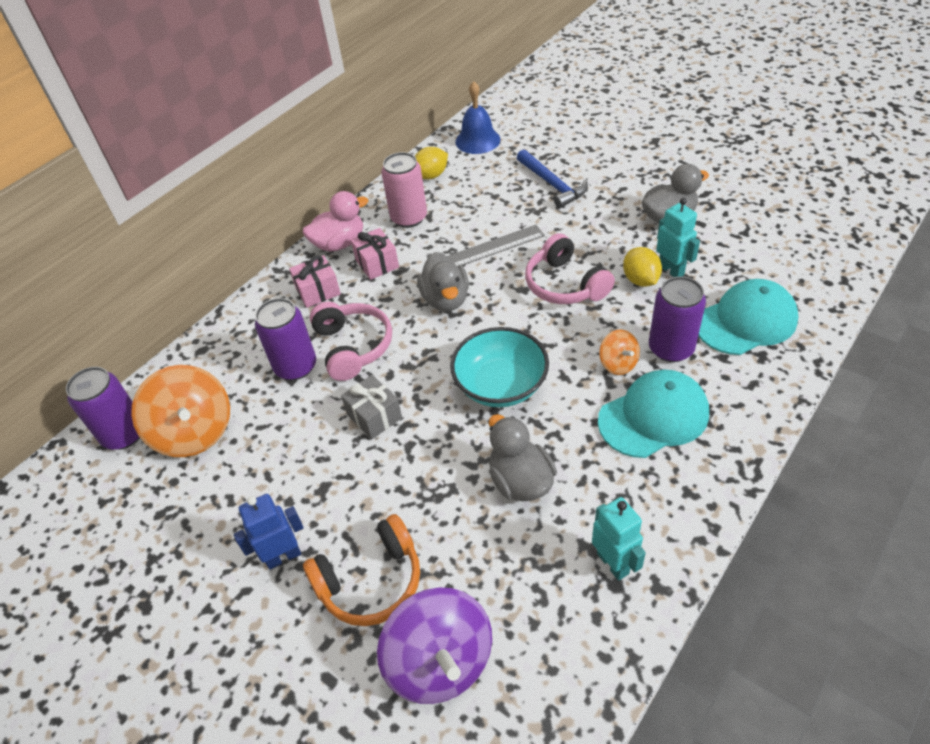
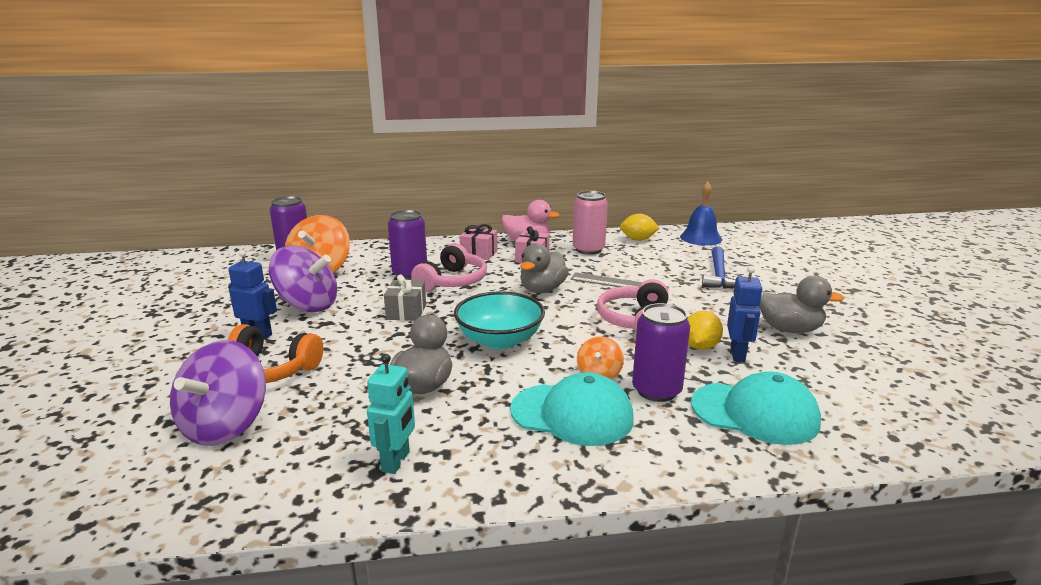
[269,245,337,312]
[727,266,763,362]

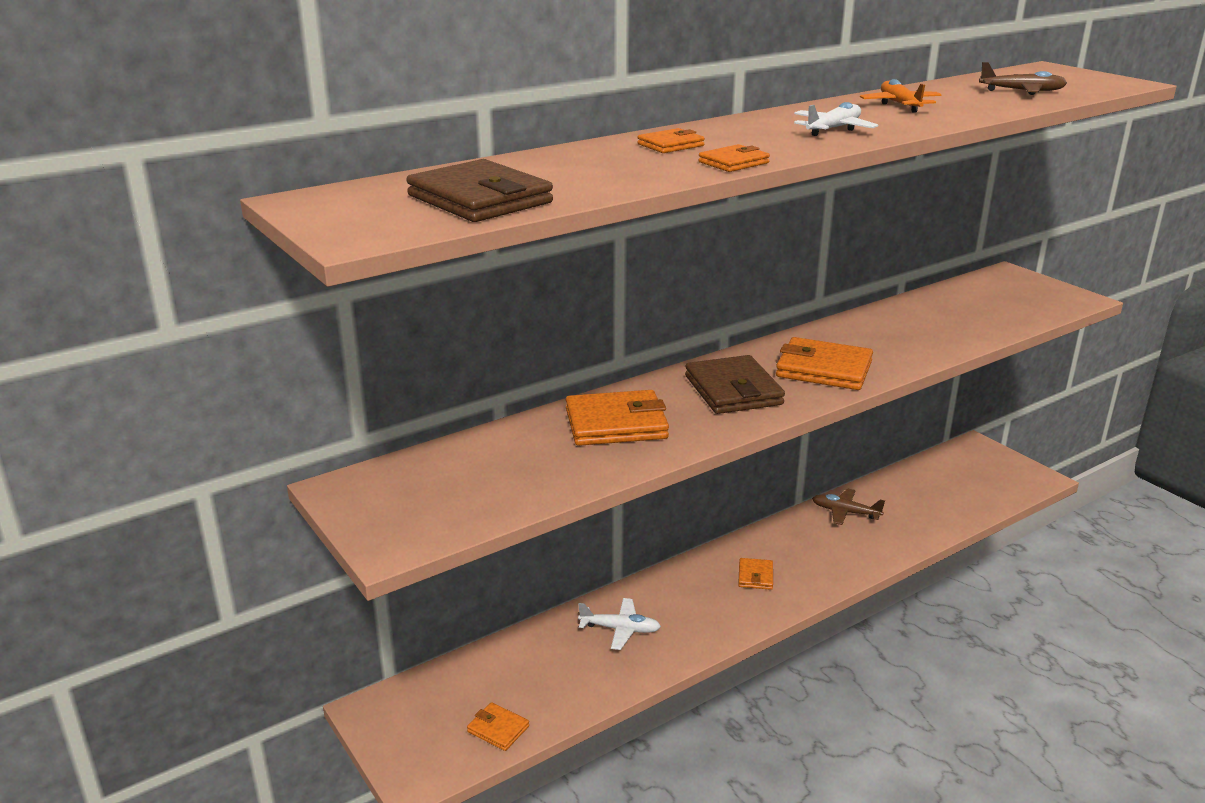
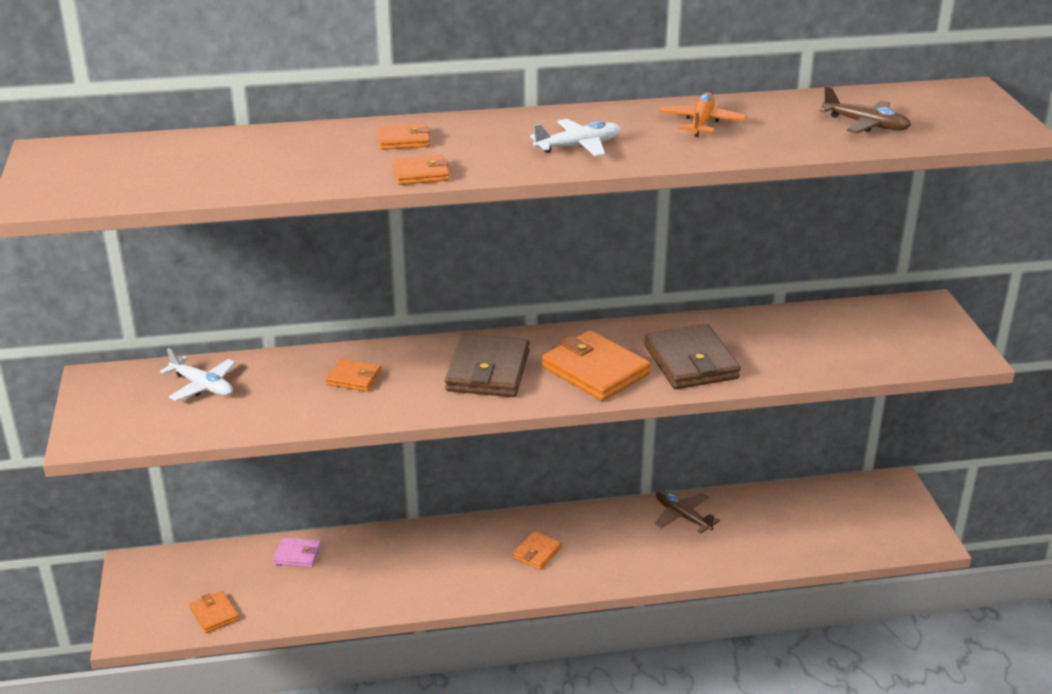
[160,348,236,401]
[273,537,322,568]
[326,359,381,392]
[644,324,741,389]

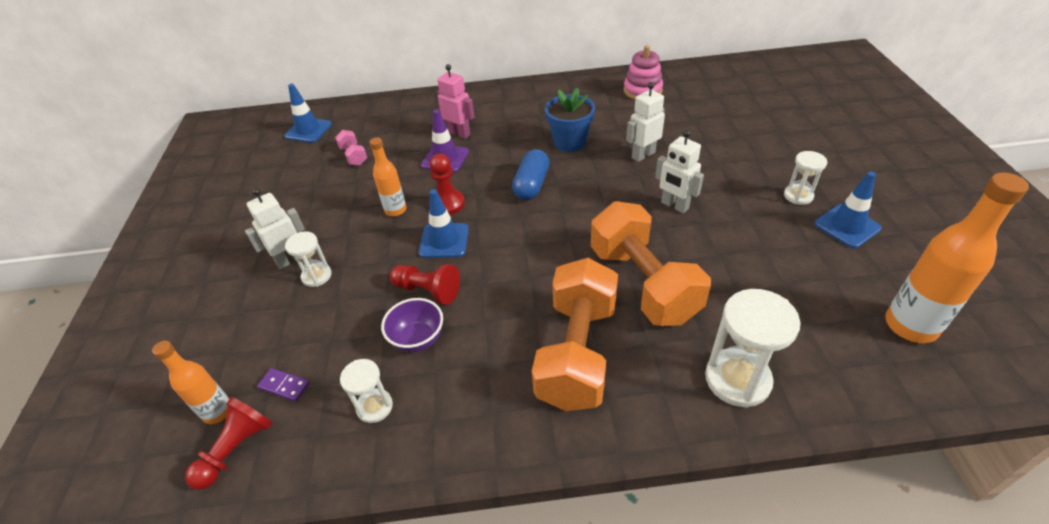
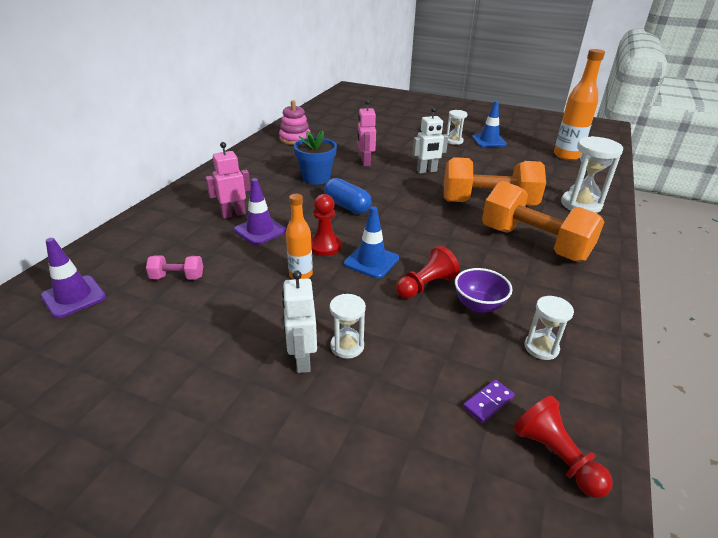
[41,238,106,318]
[357,100,376,166]
[152,341,229,424] (first image)

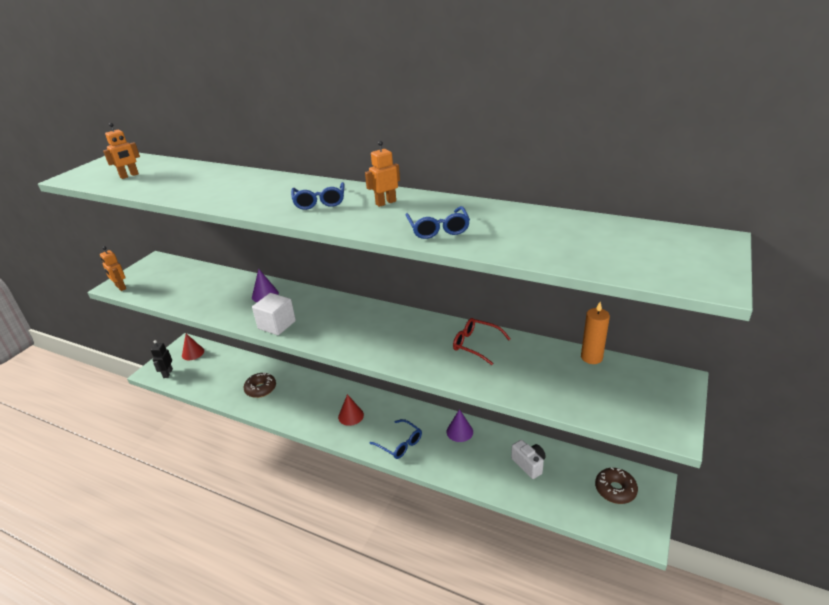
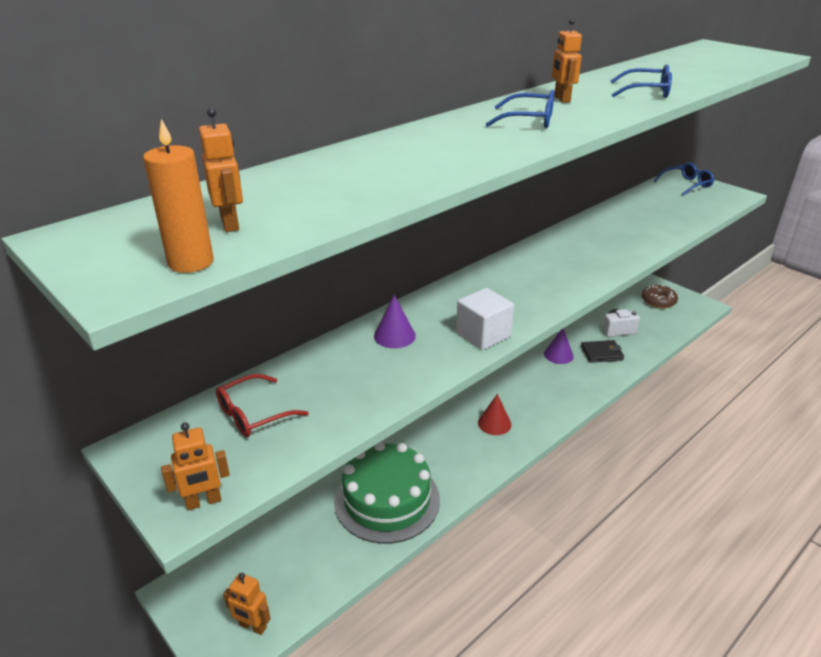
[143,119,214,273]
[216,374,309,437]
[223,573,271,635]
[334,442,440,544]
[581,340,624,363]
[654,163,714,196]
[182,334,204,360] (first image)

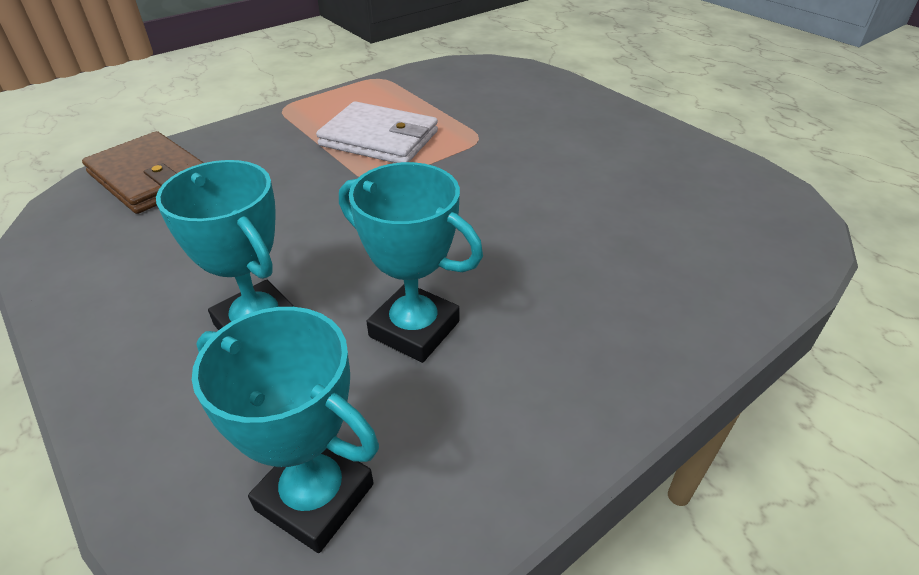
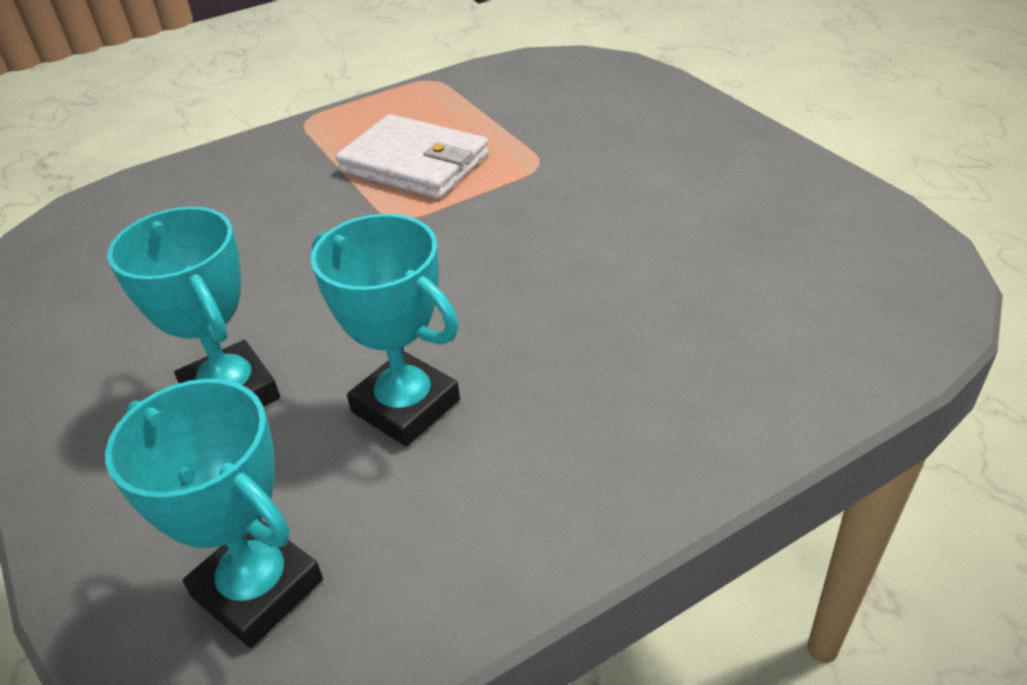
[82,131,204,214] (first image)

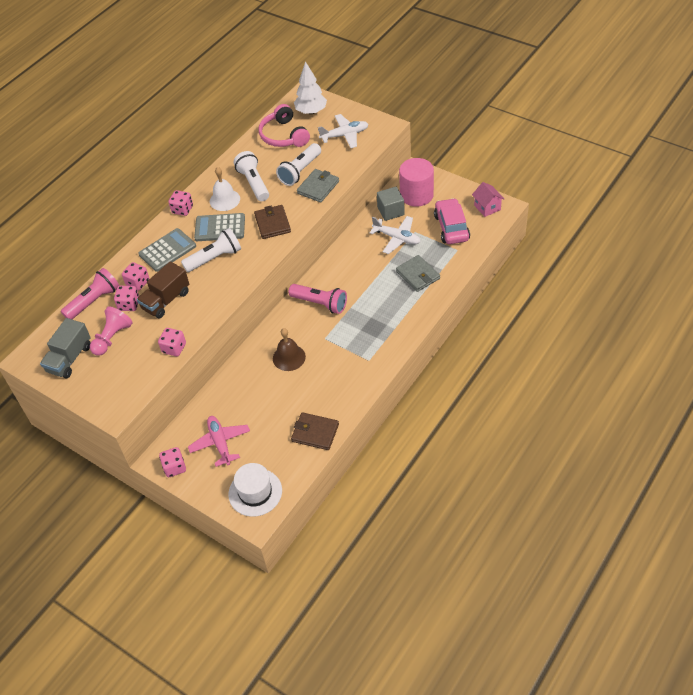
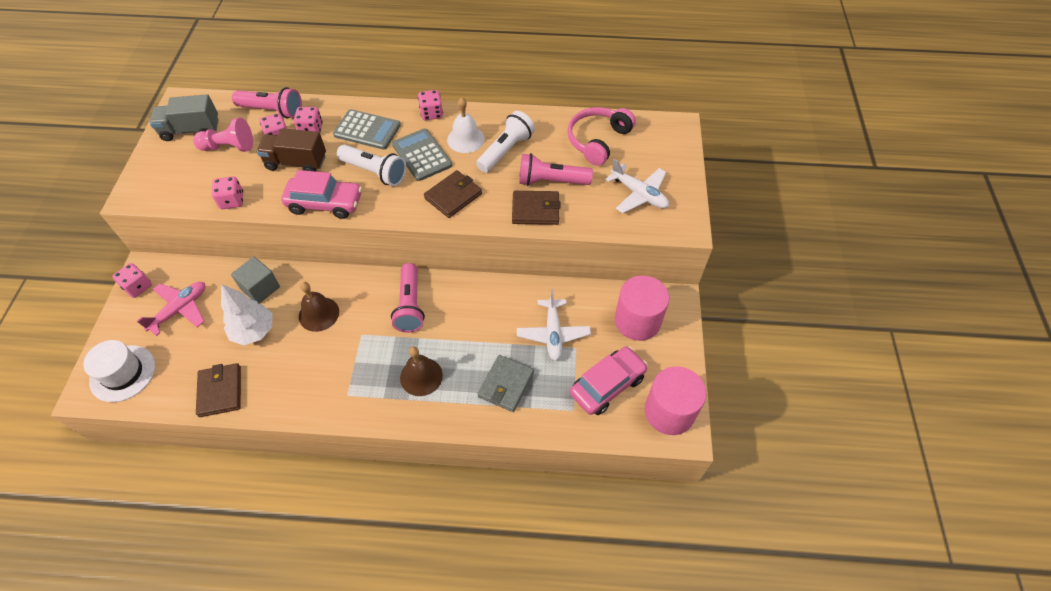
[221,284,272,345]
[231,257,280,304]
[281,170,362,219]
[400,347,443,396]
[512,191,560,225]
[519,153,593,186]
[645,366,706,435]

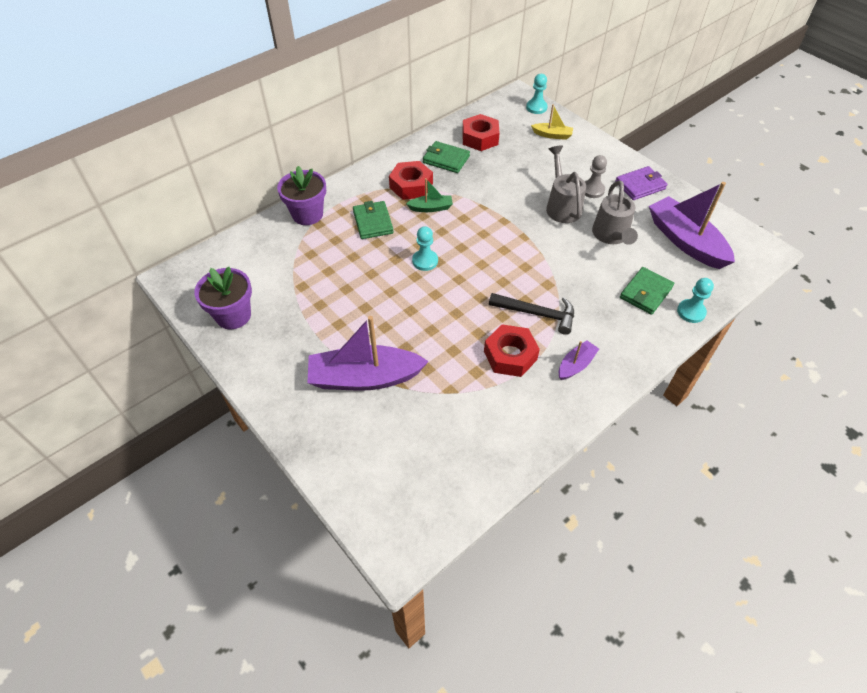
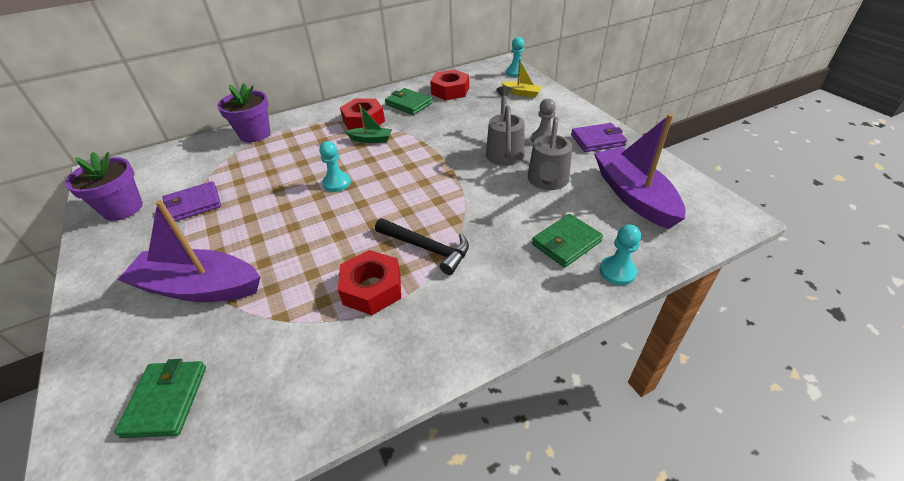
[114,359,206,438]
[163,181,221,221]
[559,340,599,380] (first image)

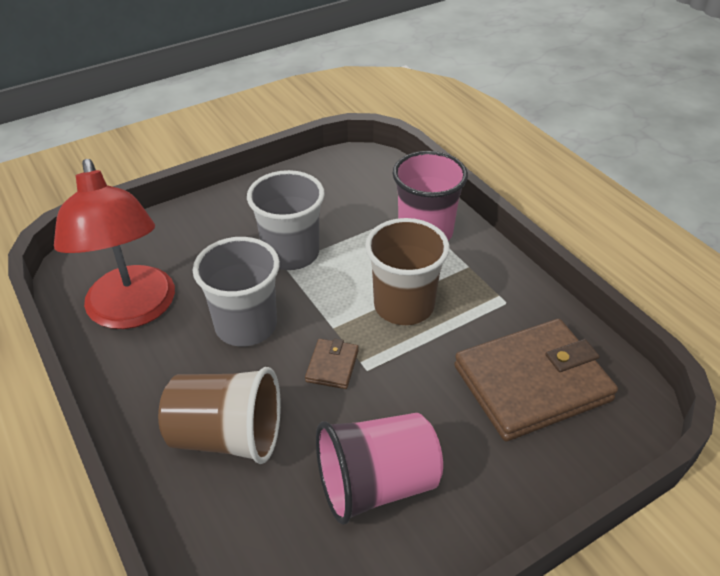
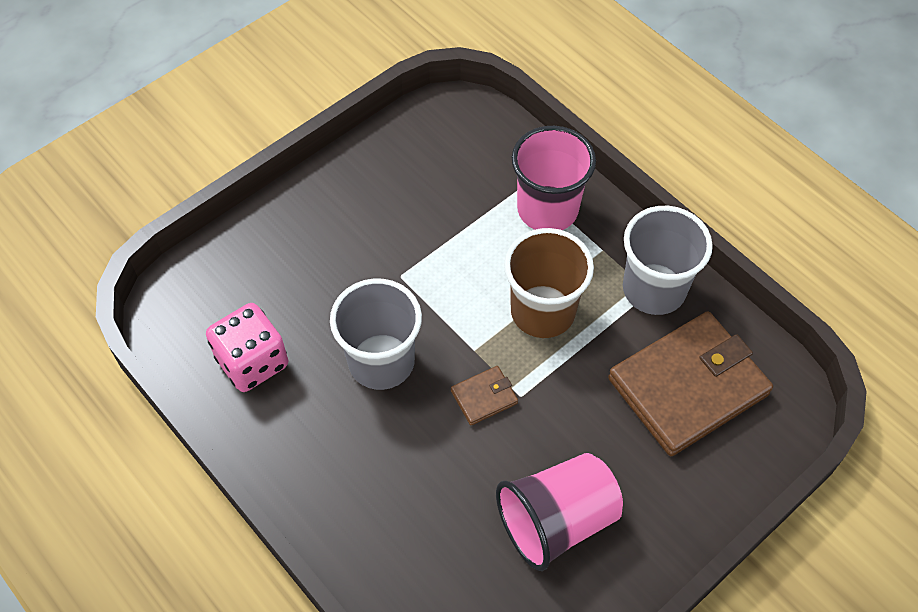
[206,303,288,392]
[451,366,518,425]
[623,206,713,315]
[158,367,281,464] (first image)

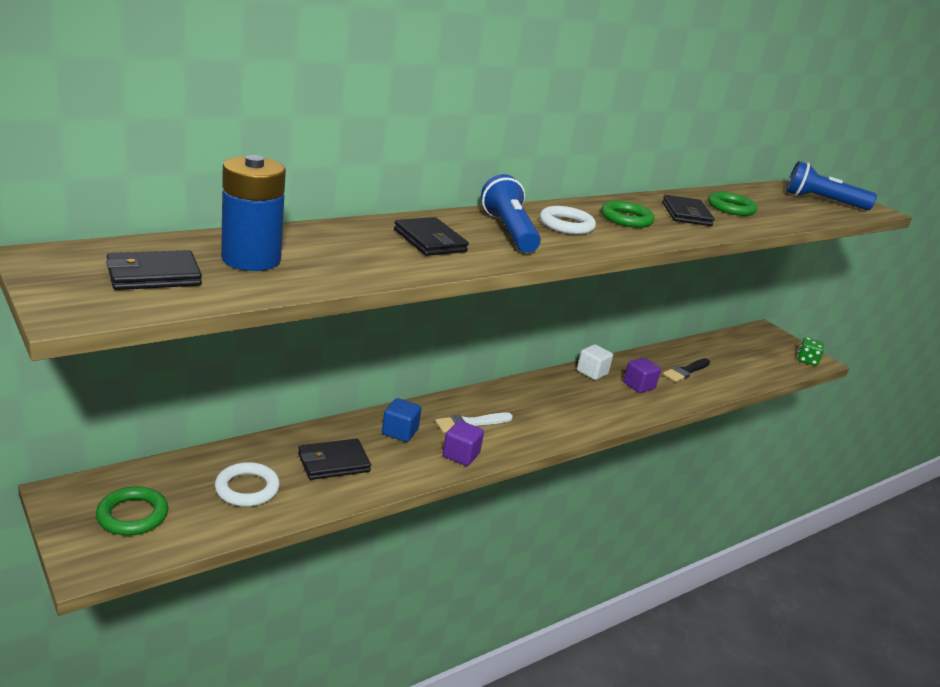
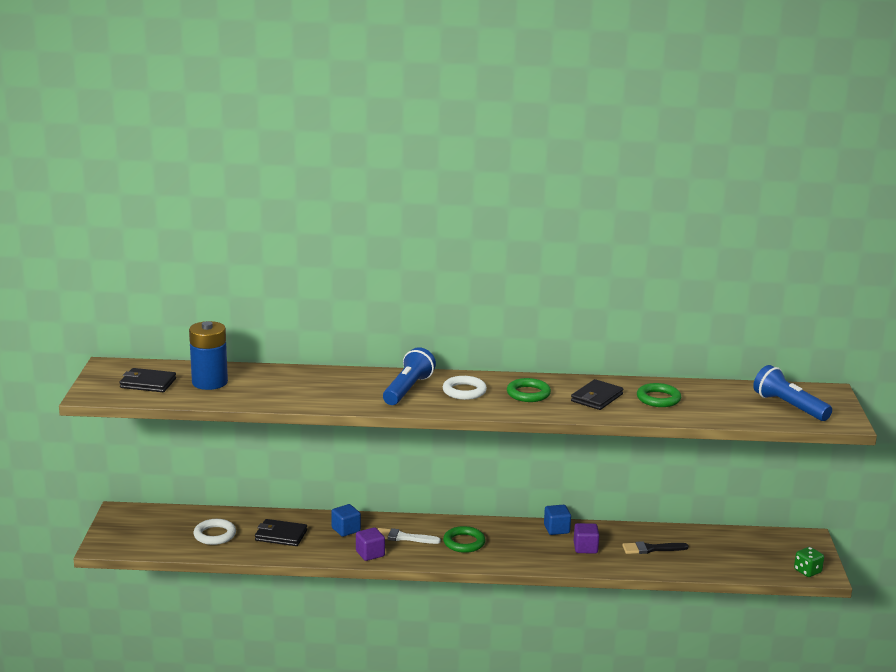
[443,526,486,553]
[544,505,571,535]
[394,217,469,256] (first image)

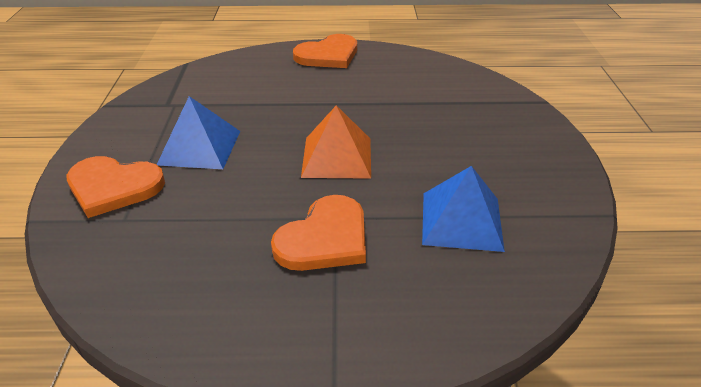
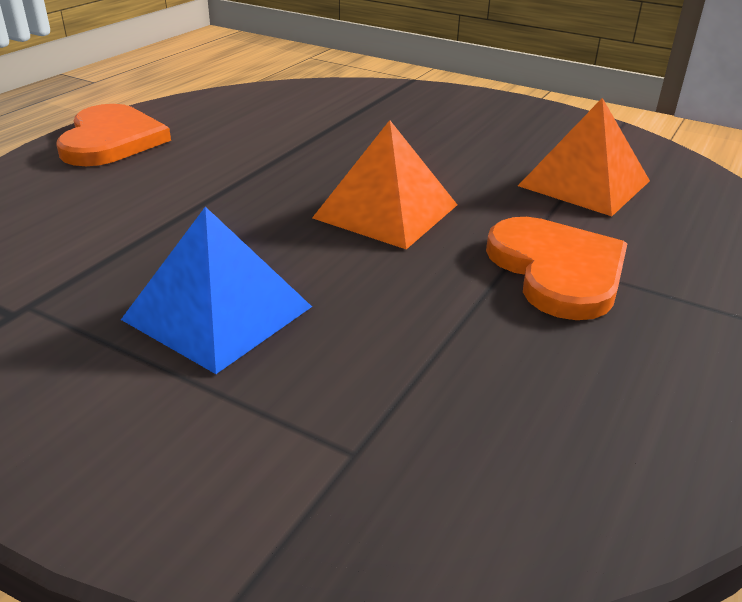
[518,98,650,216]
[67,156,165,218] (first image)

